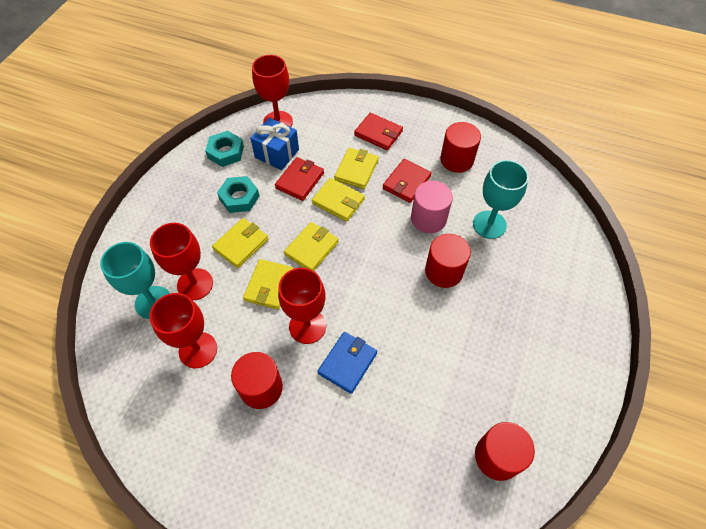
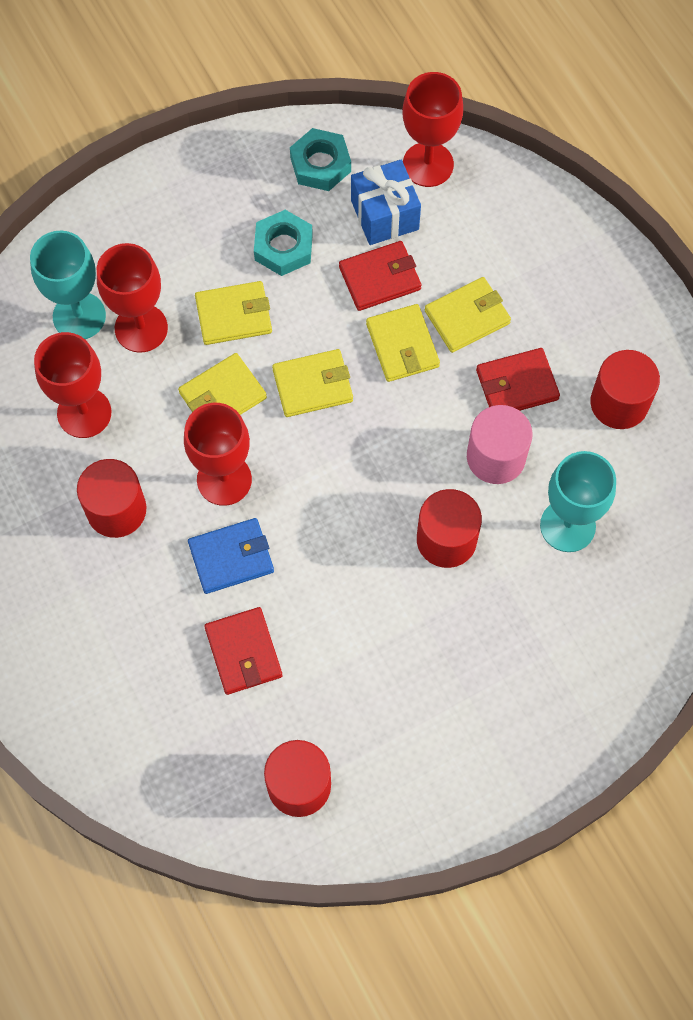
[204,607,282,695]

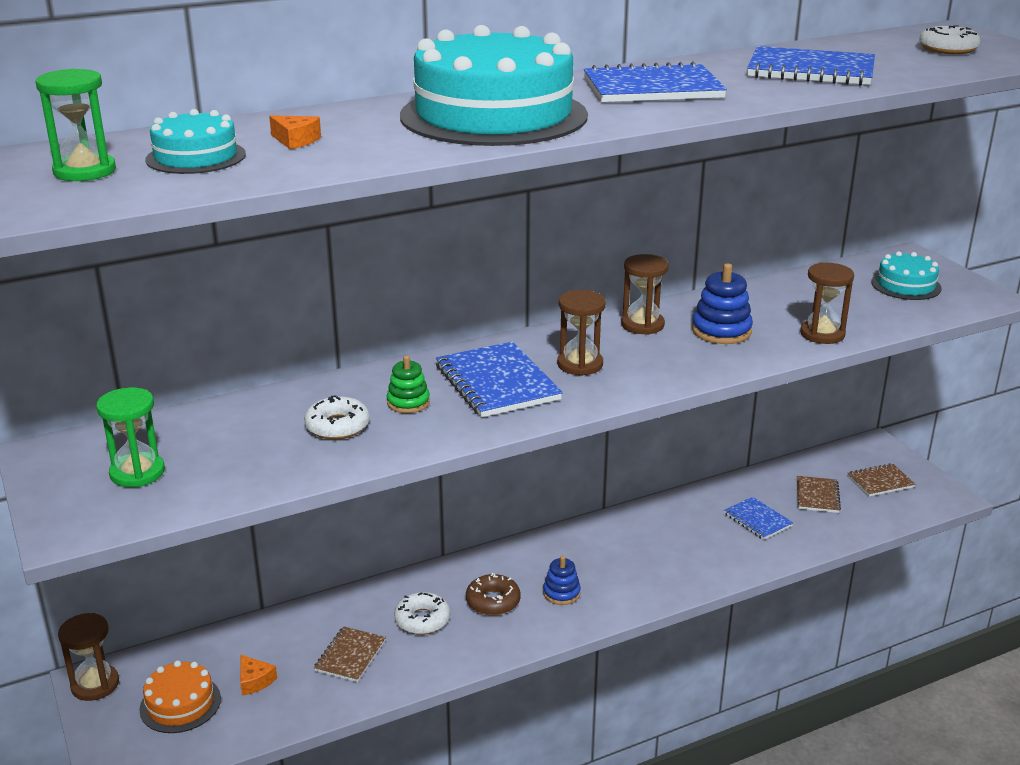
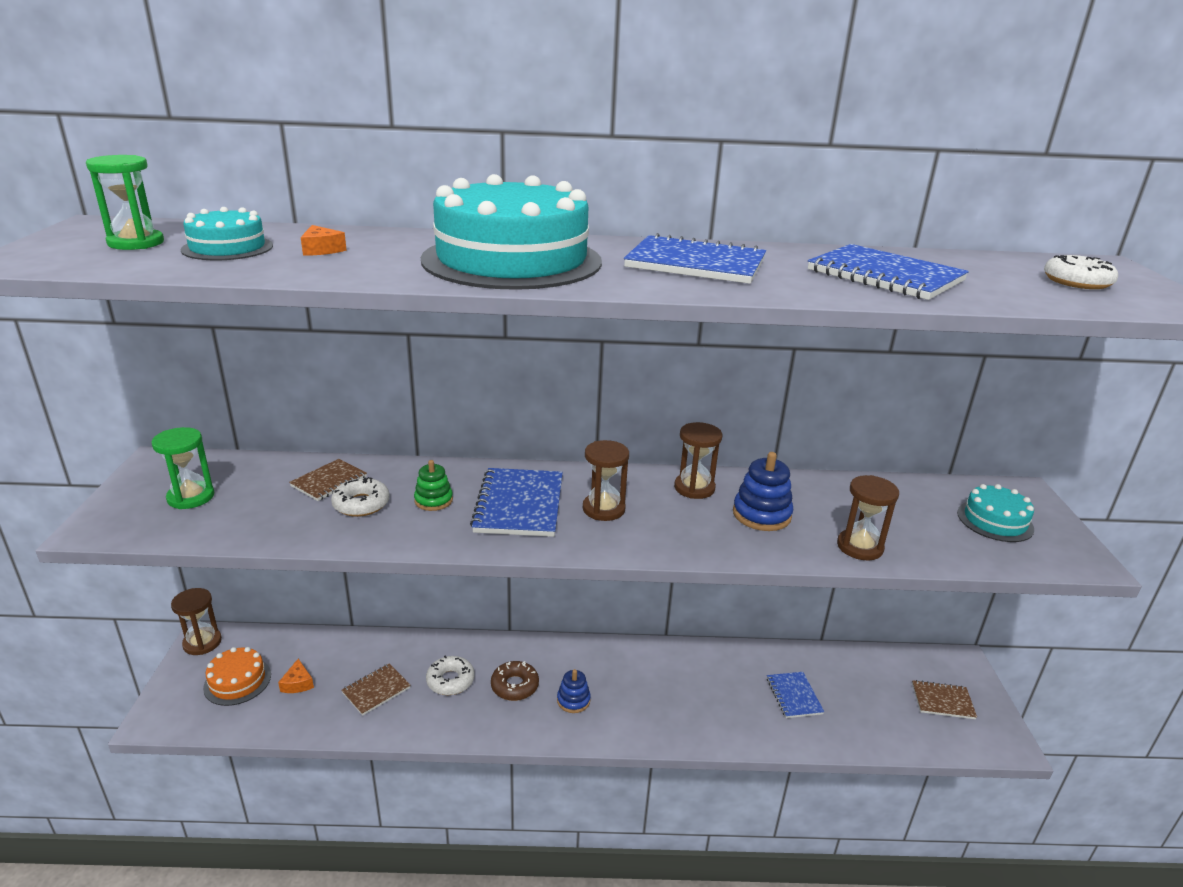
[289,459,367,501]

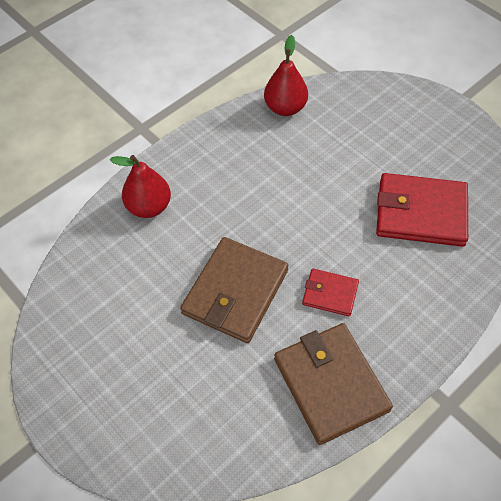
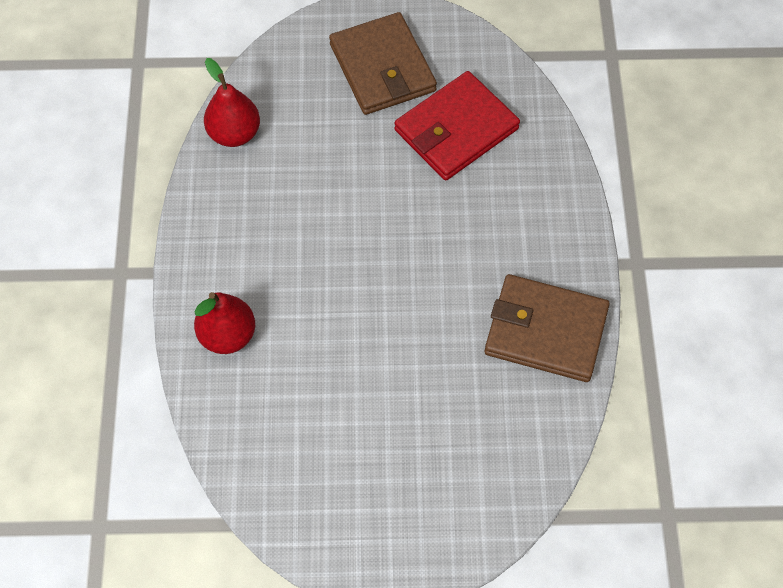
[329,12,437,115]
[302,269,359,316] (first image)

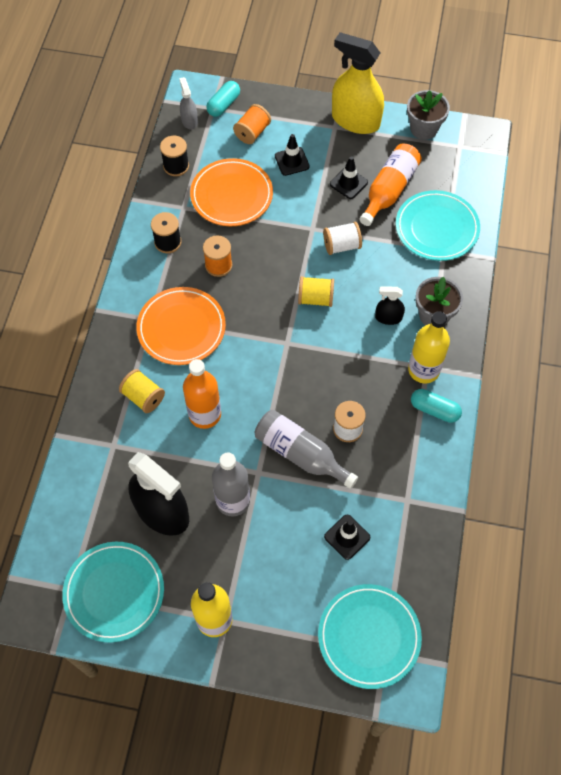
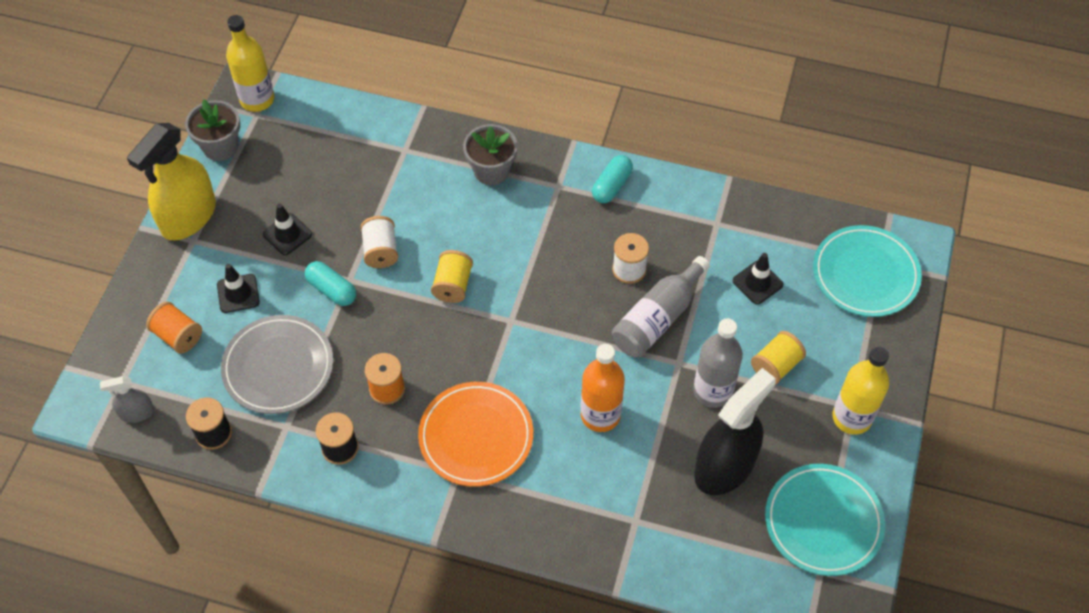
[221,315,333,414]
[226,15,274,112]
[305,261,356,306]
[751,331,806,385]
[360,144,422,226] (first image)
[375,286,405,325] (first image)
[396,190,480,261] (first image)

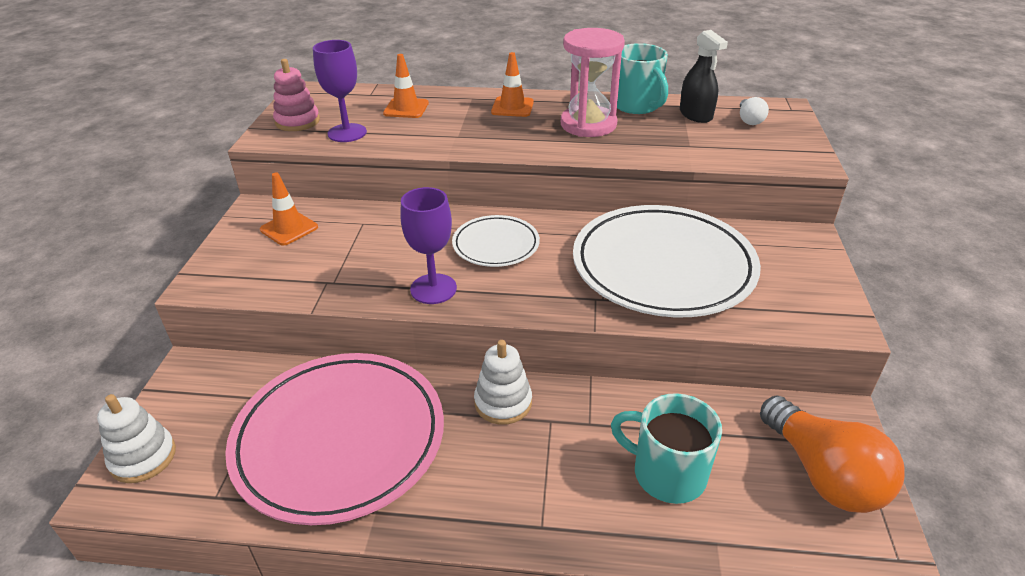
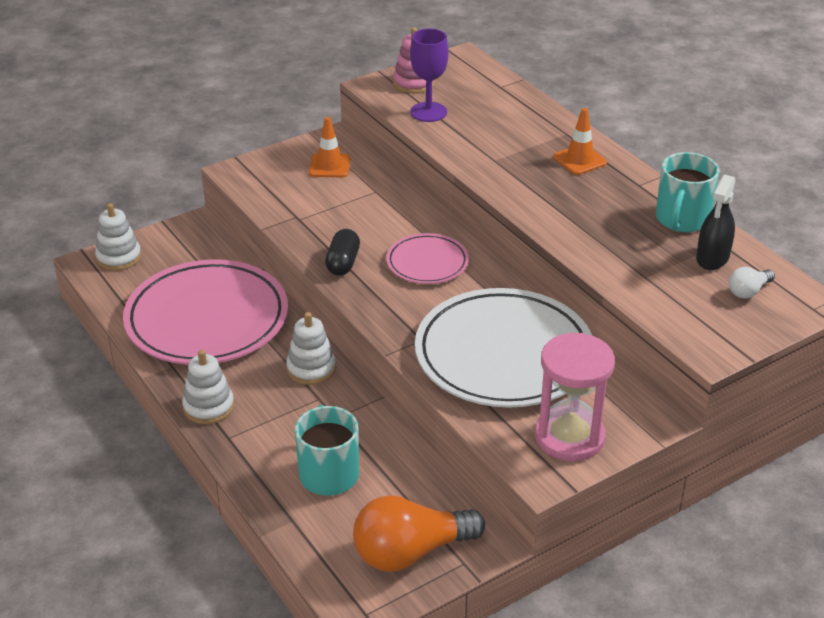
[182,350,234,424]
[325,229,360,276]
[353,495,485,572]
[386,233,469,284]
[535,333,615,461]
[383,54,429,118] (first image)

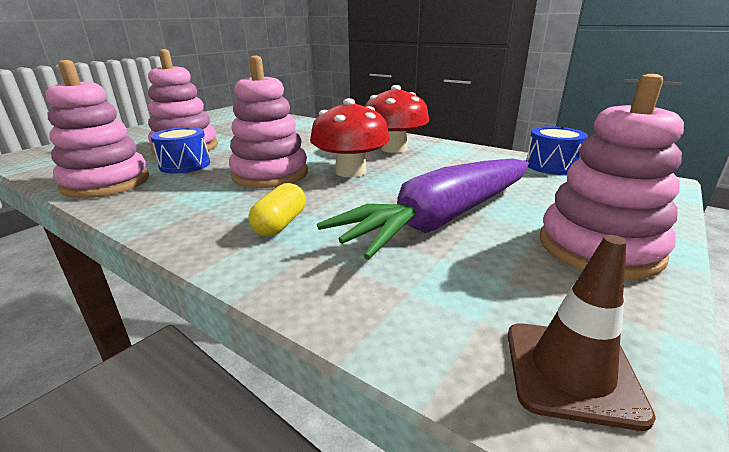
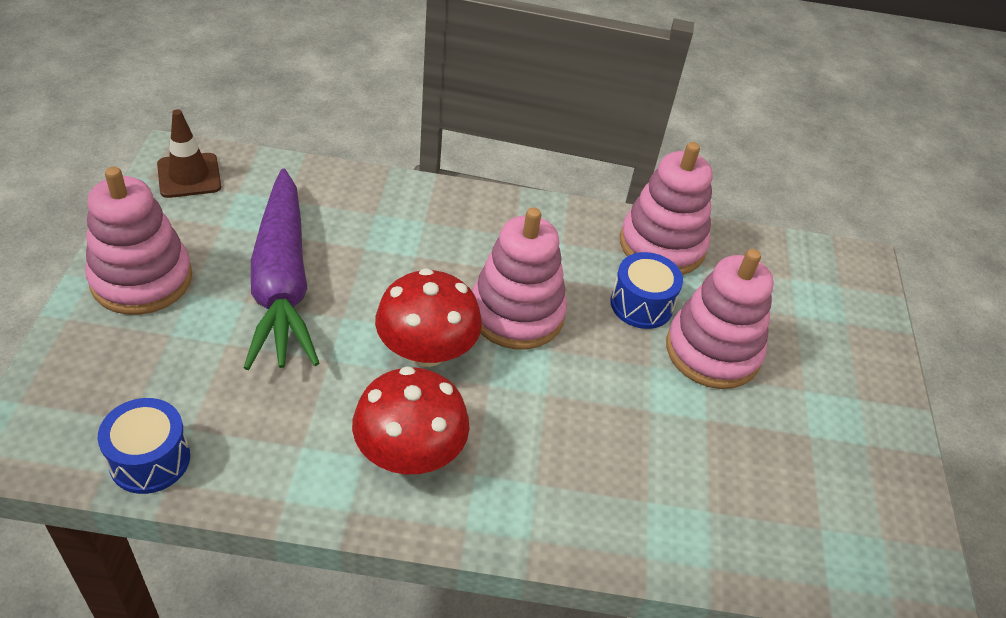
[244,168,319,370]
[249,183,306,236] (first image)

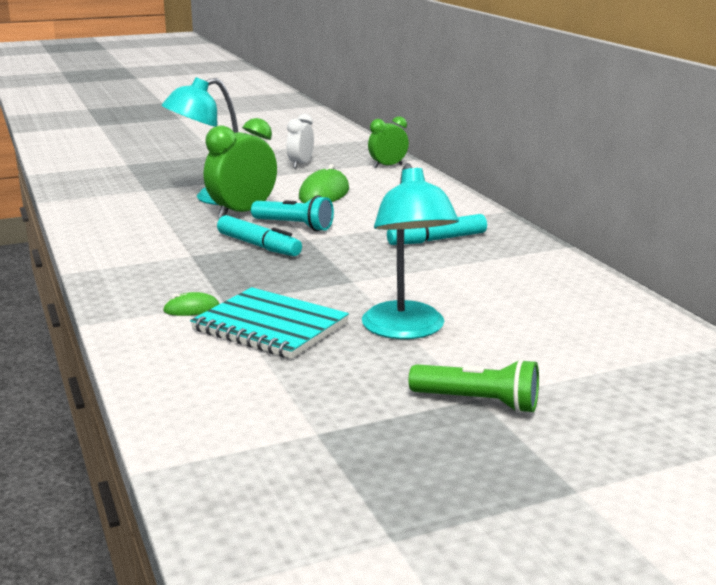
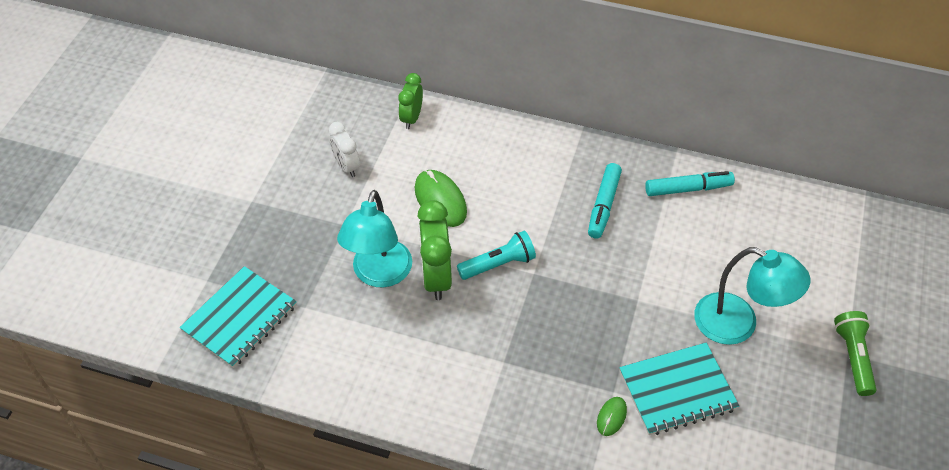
[180,266,297,368]
[645,171,735,196]
[834,311,876,396]

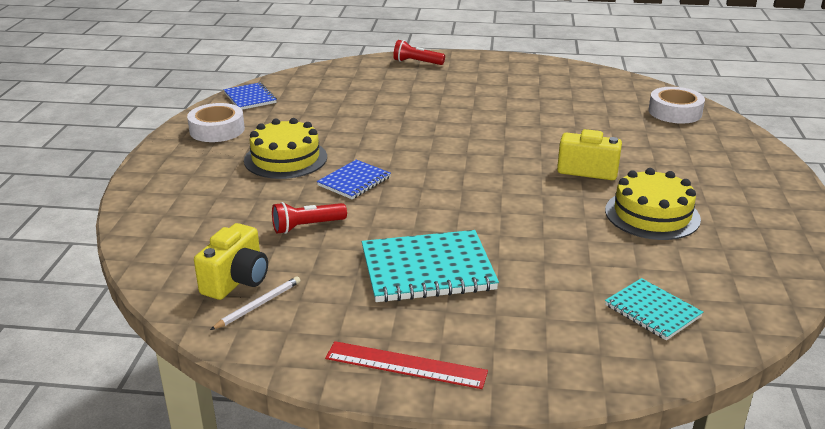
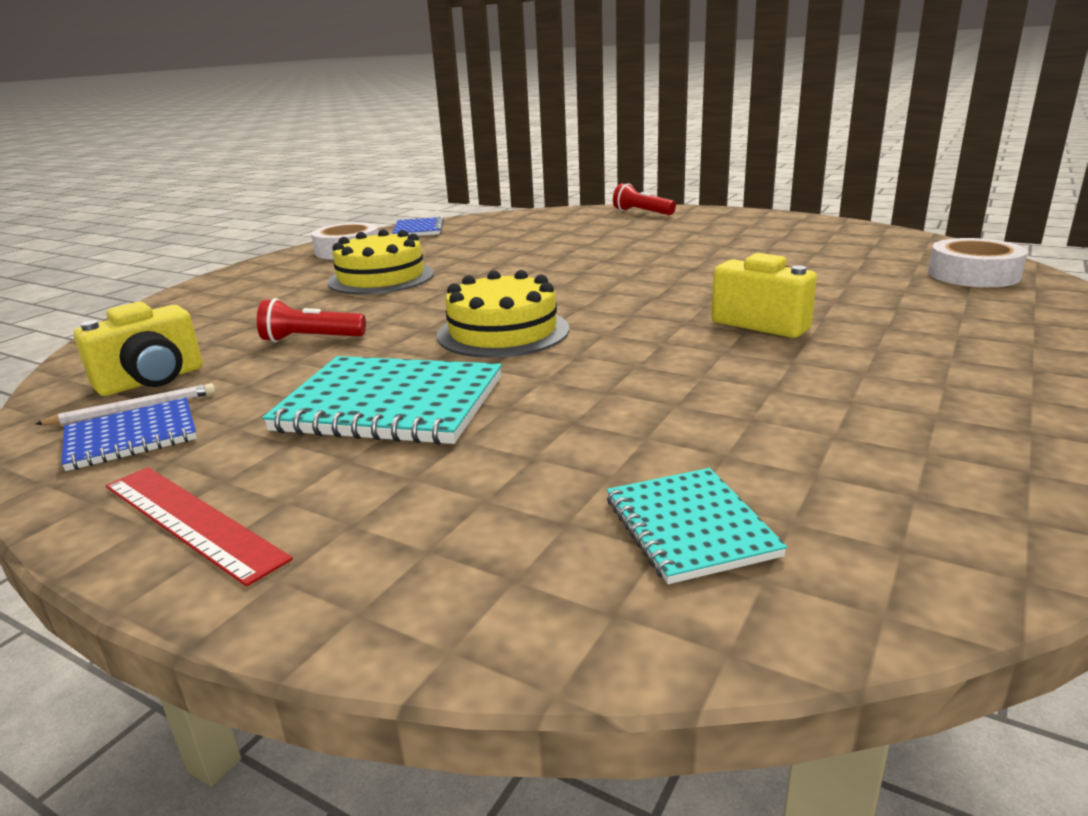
[61,398,197,471]
[437,270,569,358]

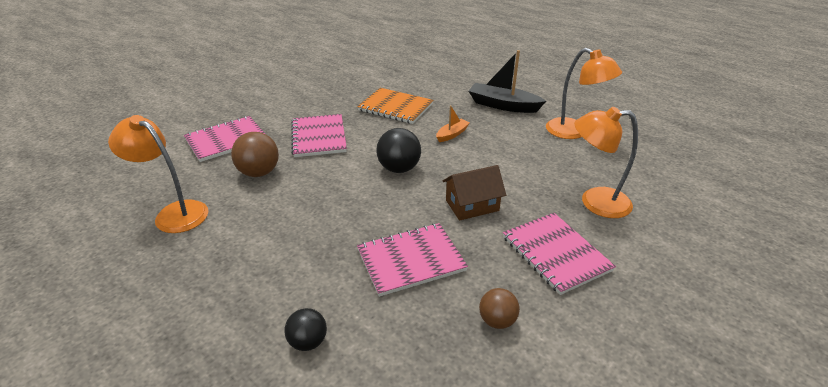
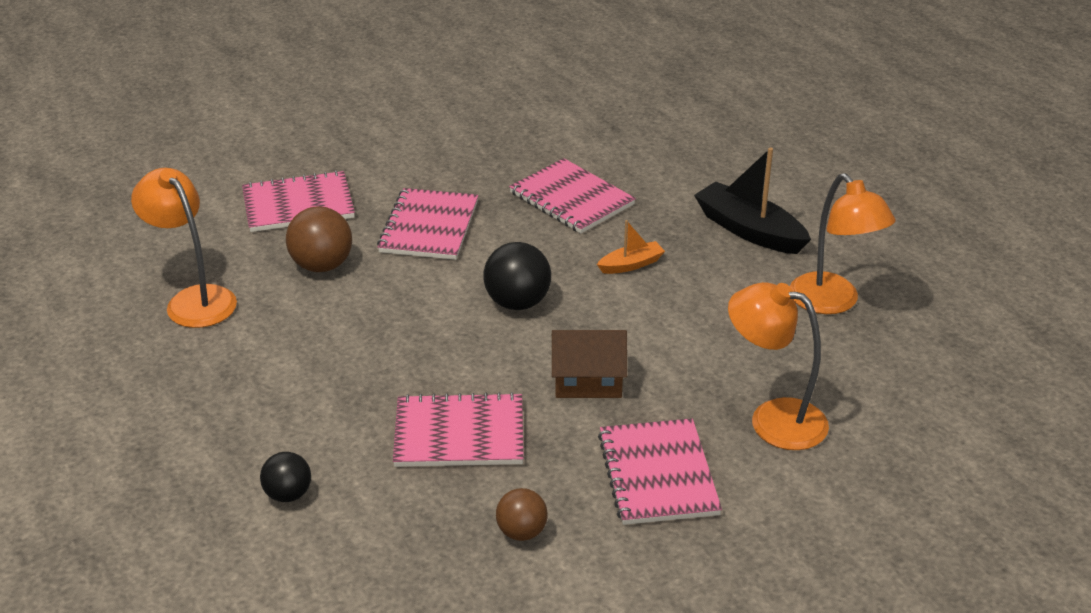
[509,158,636,233]

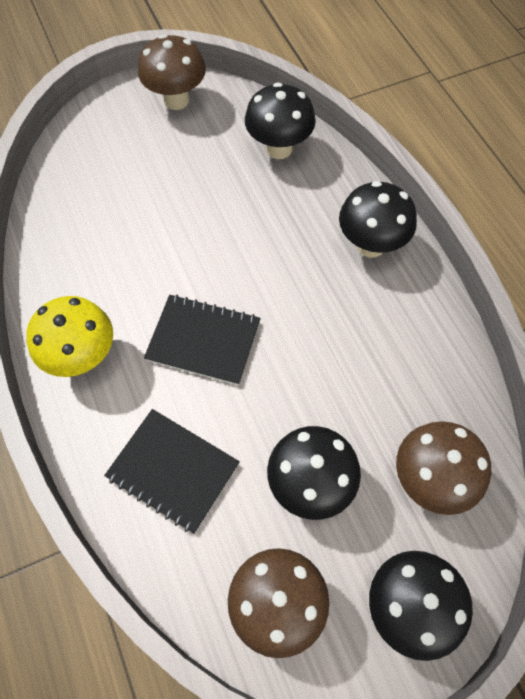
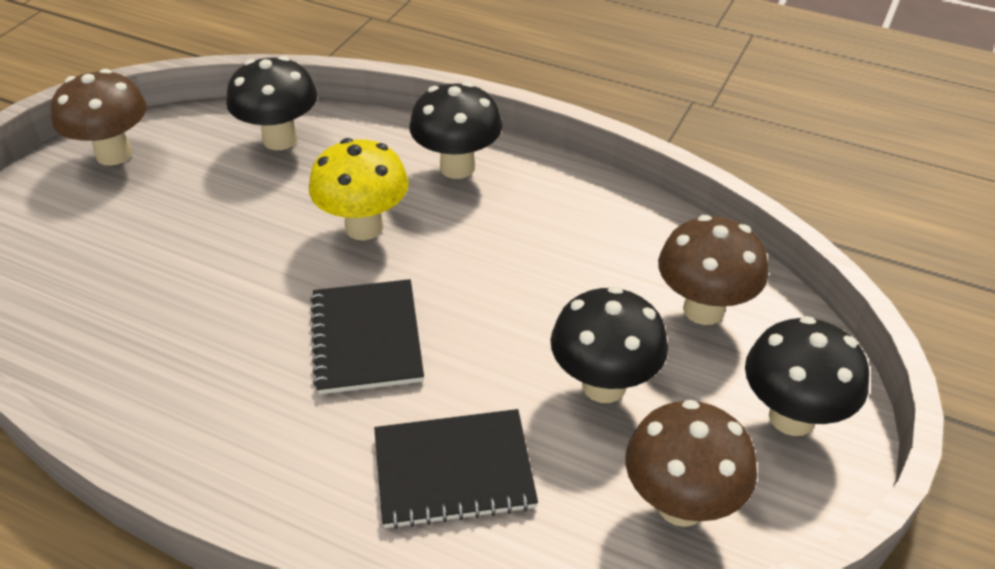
[309,138,409,240]
[310,279,424,394]

